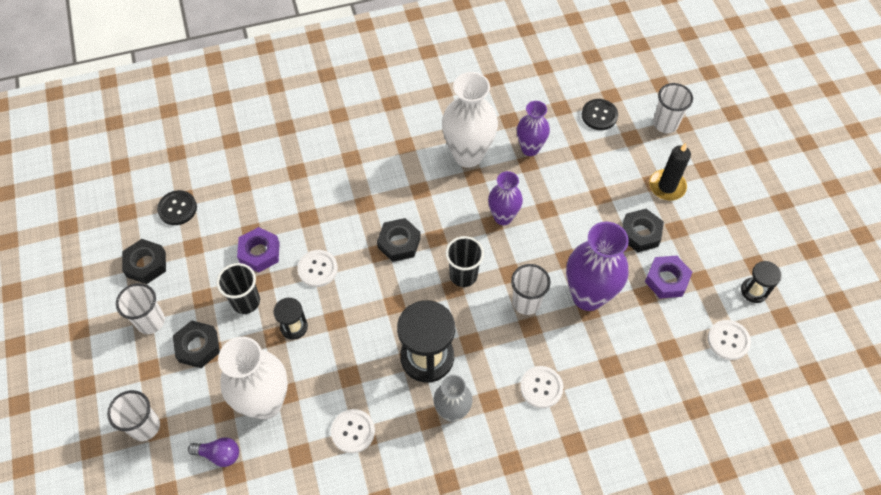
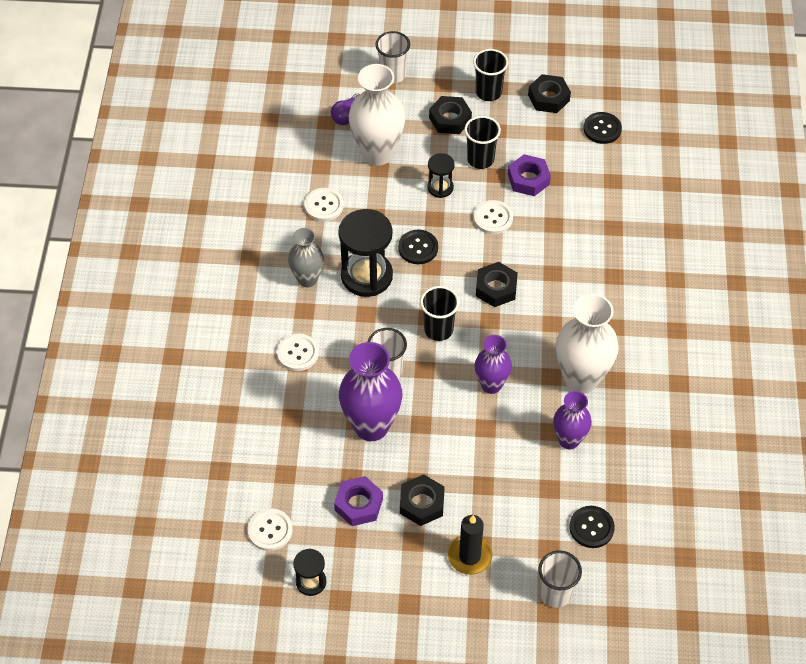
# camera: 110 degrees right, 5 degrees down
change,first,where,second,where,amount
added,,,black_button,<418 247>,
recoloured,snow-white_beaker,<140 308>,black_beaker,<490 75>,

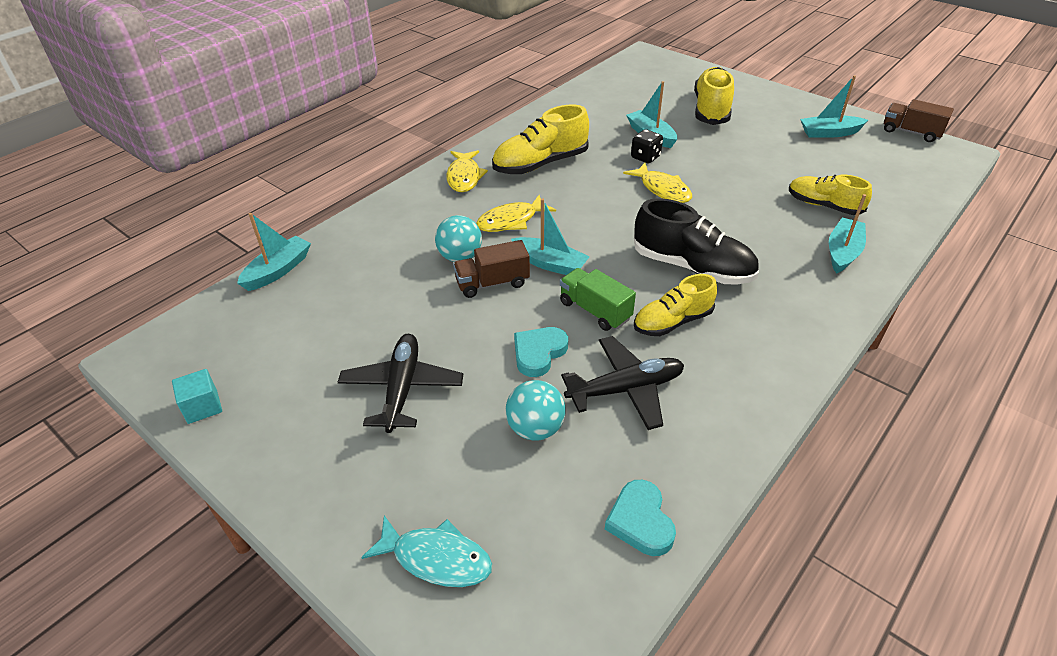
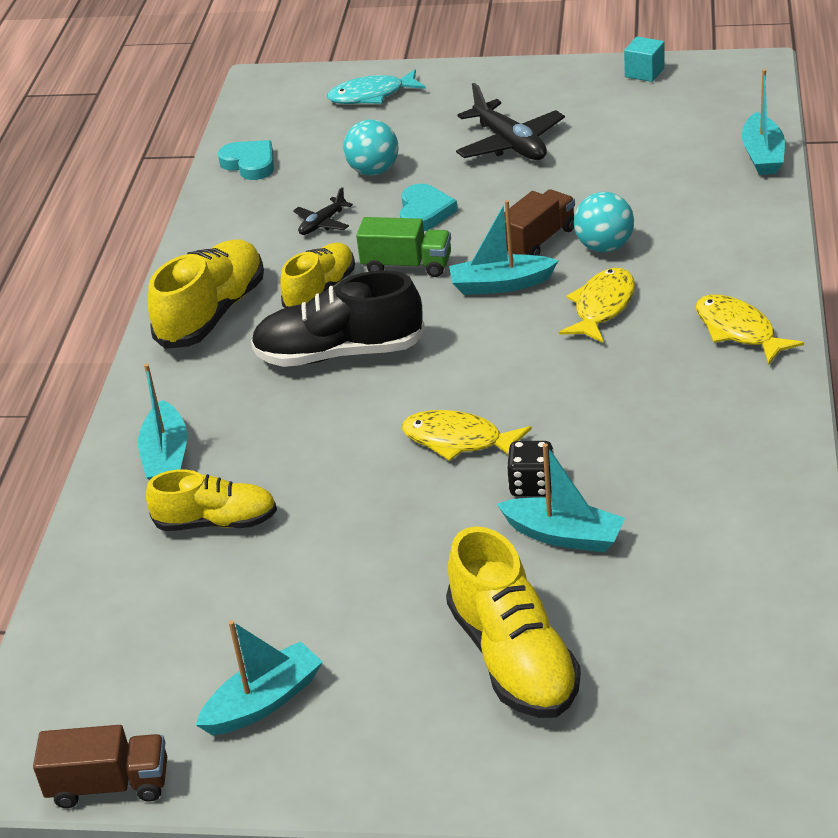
# camera: 150 degrees right, 5 degrees down
change,first,where,second,where,amount
moved,golden_lace-up_shoe,<540 139>,,<206 294>,
resized,black_toy_plane,<622 383>,,<323 211>,x0.53

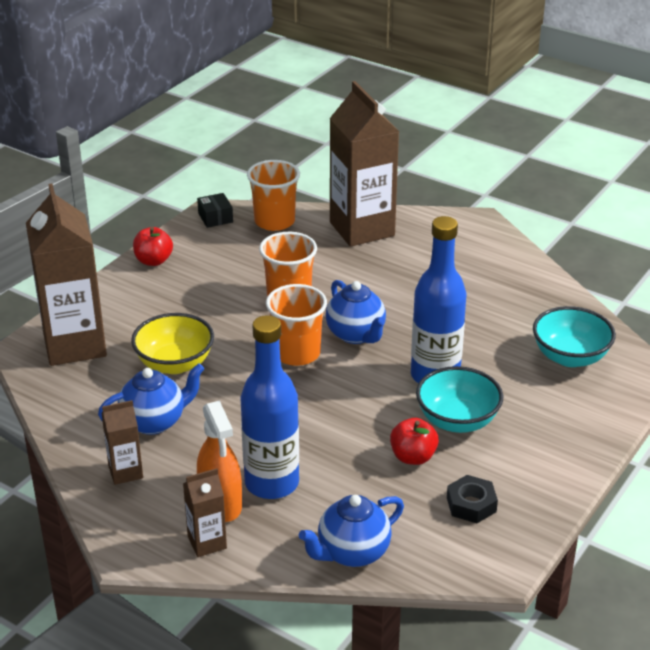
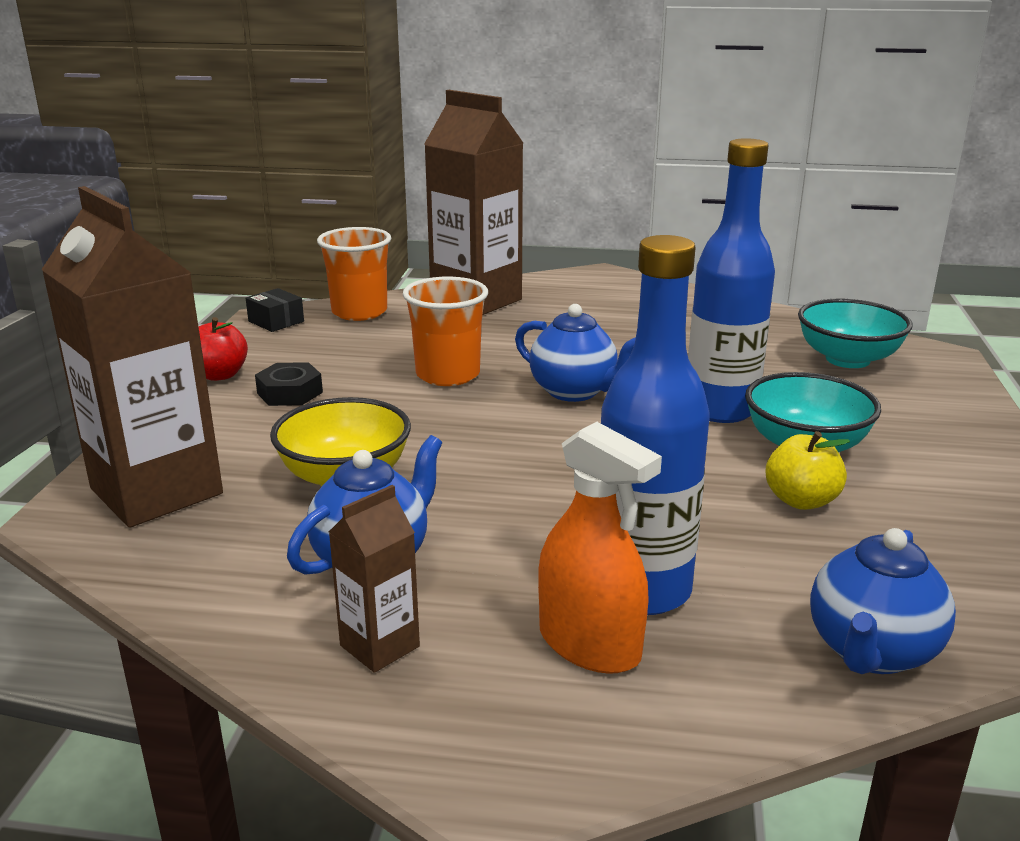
# camera: 25 degrees left, 10 degrees down
change,first,where,second,where,amount
moved,black_nut,<472 499>,,<289 384>,
recoloured,scarlet_toy_apple,<414 441>,golden_toy_apple,<808 470>,
removed,brown_carton,<205 512>,,,
removed,bright_orange_beaker,<296 325>,,,

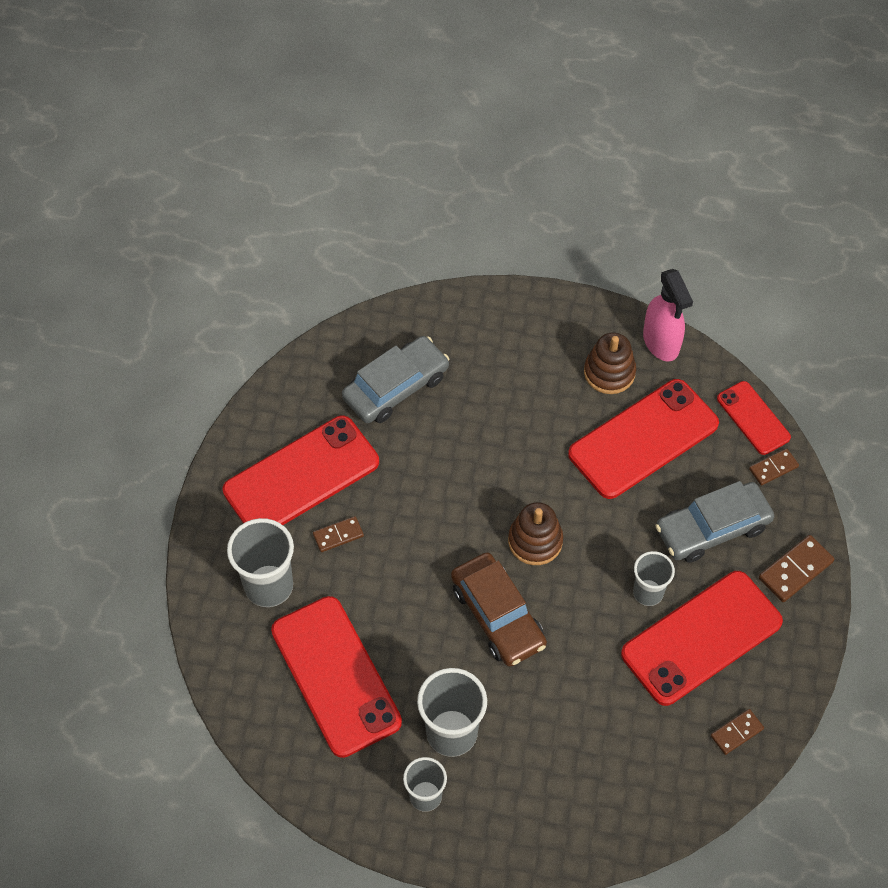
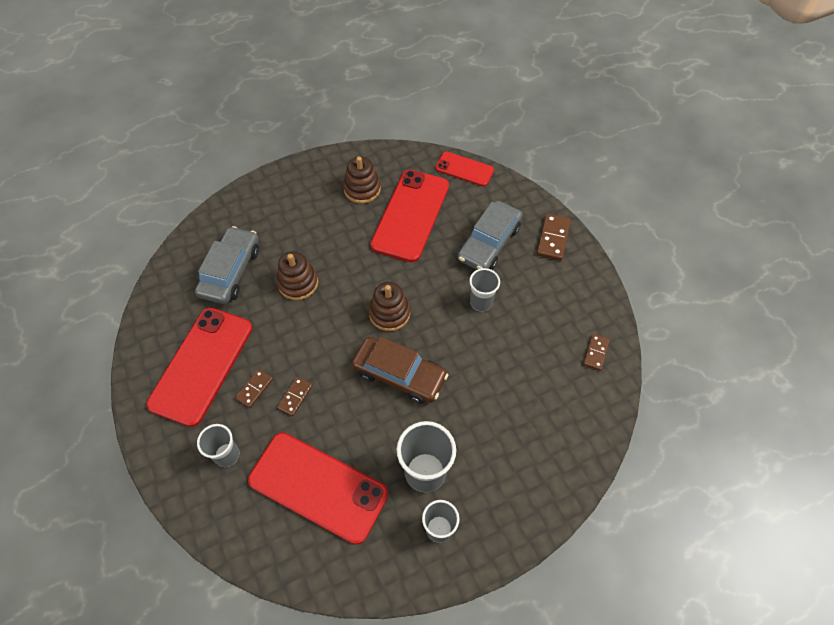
# camera: 35 degrees left, 0 degrees up
change,first,where,second,where,amount
resized,gray_beaker,<260 562>,,<218 445>,x0.62
added,,,brown_stacking_toy,<297 275>,
moved,brown_domino_piece,<774 467>,,<295 396>,
removed,scarlet_mobile_phone,<702 638>,,,
removed,rosy_sprayer,<668 315>,,,

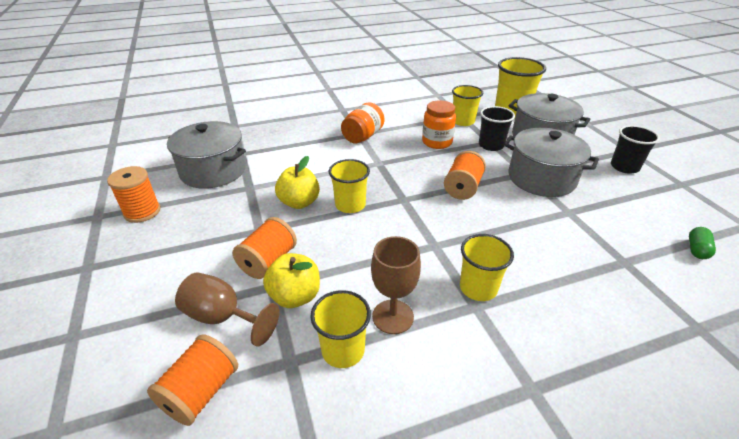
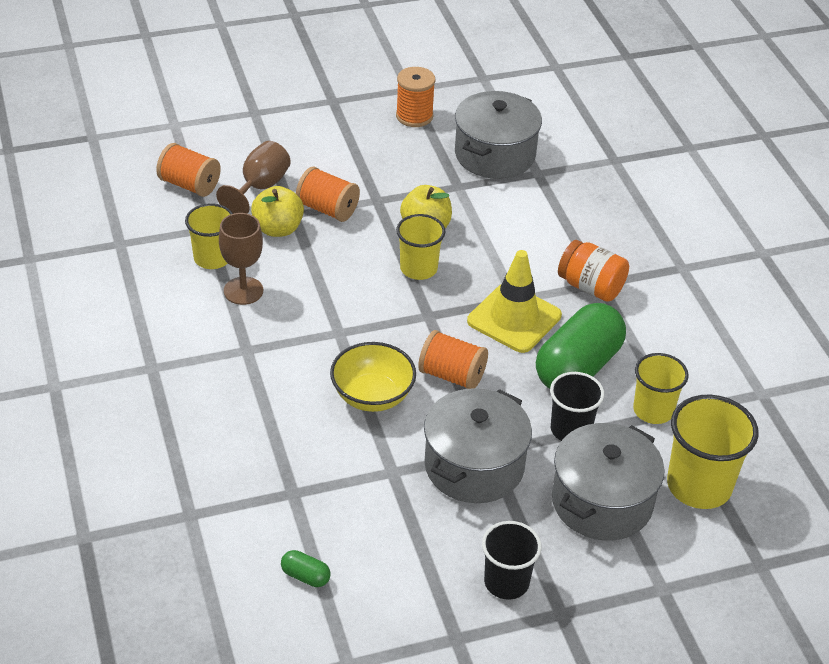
# camera: 90 degrees right, 5 degrees up
change,first,where,second,where,amount
added,,,golden_serving_bowl,<373 377>,
added,,,golden_safety_cone,<514 301>,
replaced,bright_orange_preserve_jar,<439 124>,leaf-green_pill_shape,<581 346>,
removed,golden_beaker,<487 267>,,,

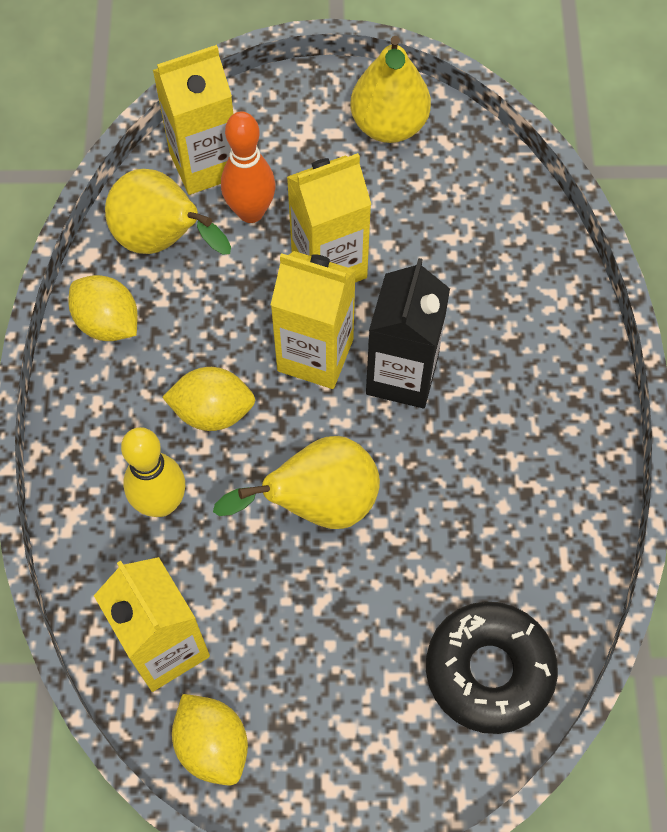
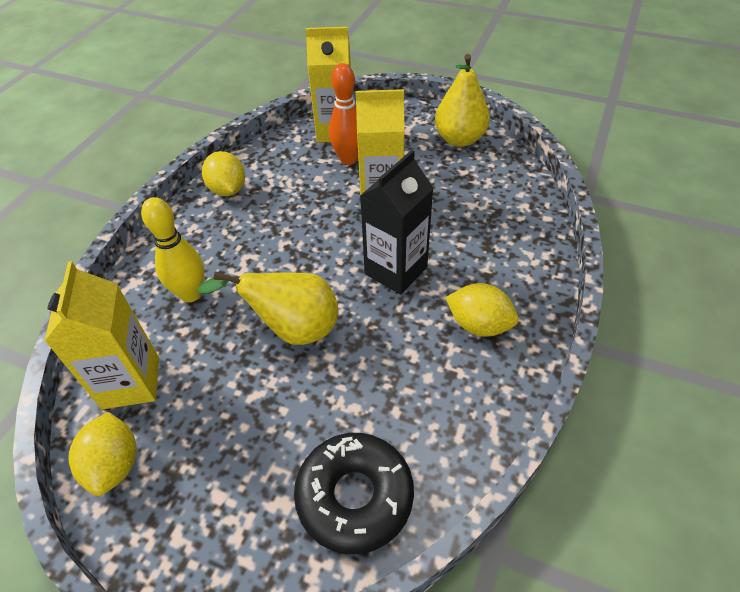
# camera: 25 degrees right, 15 degrees down
change,first,where,second,where,amount
moved,golden_lemon,<208 399>,,<482 309>,
removed,golden_pear,<168 212>,,,
removed,golden_carton,<313 320>,,,

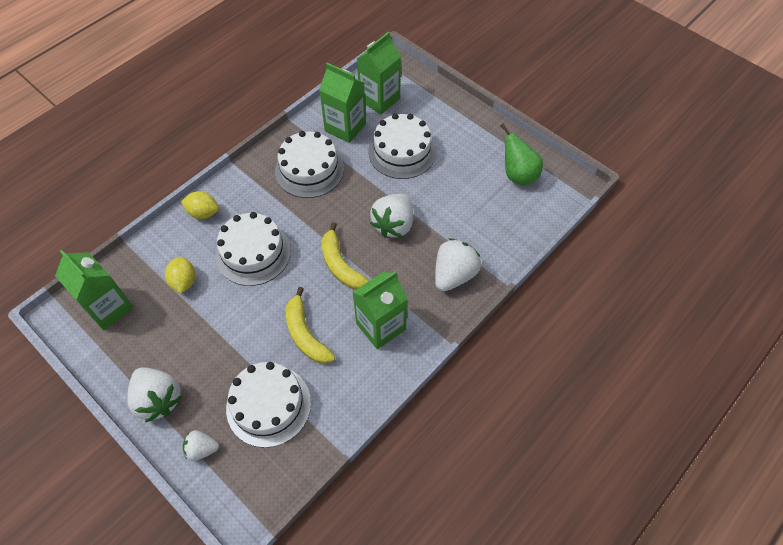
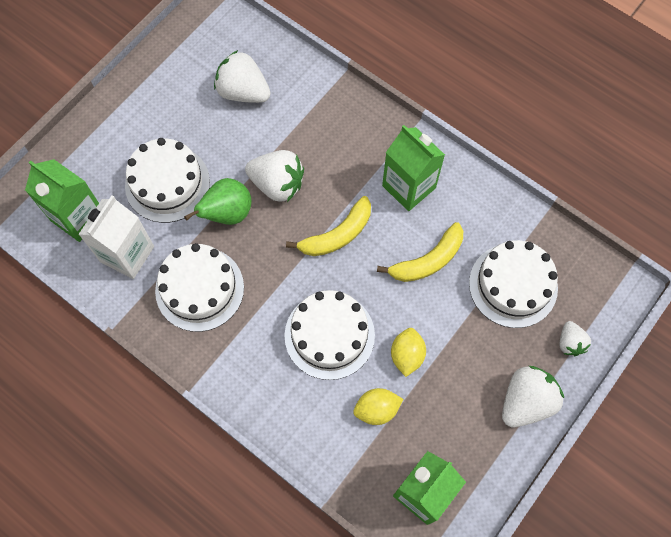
# camera: 95 degrees left, 10 degrees up
change,first,where,second,where,amount
recoloured,leaf-green_carton,<342 103>,snow-white_carton,<116 237>,
moved,leaf-green_pear,<522 155>,,<217 201>,
moved,snow-white_berry,<458 264>,,<242 76>,
moved,golden_lemon,<200 205>,,<408 352>,

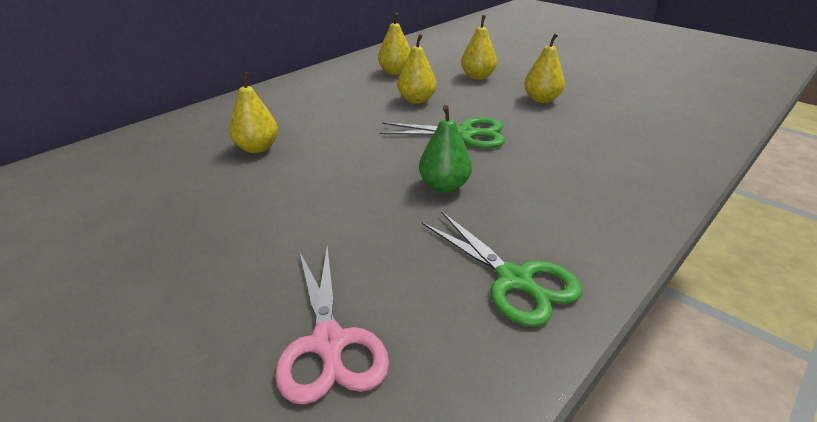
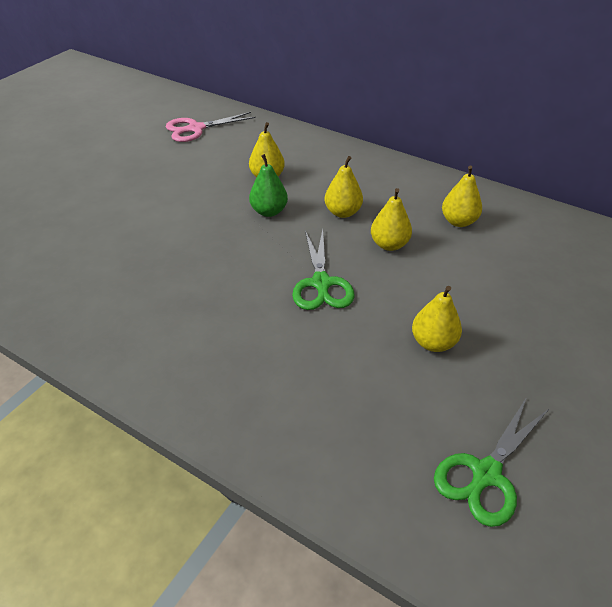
# camera: 80 degrees right, 10 degrees up
change,first,where,second,where,amount
moved,rosy_pair_of_scissors,<332 326>,,<211 127>,
moved,leaf-green_pear,<445 149>,,<268 185>,
moved,golden_pear,<479 47>,,<344 187>,
moved,leaf-green_pair_of_scissors,<502 269>,,<492 462>,

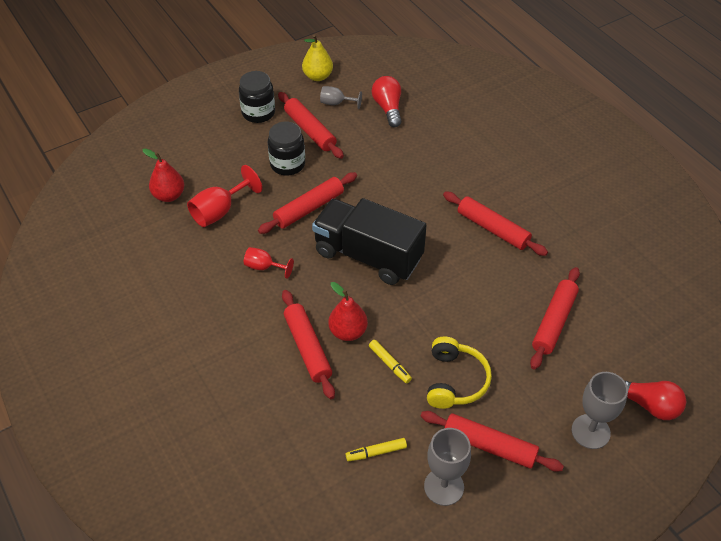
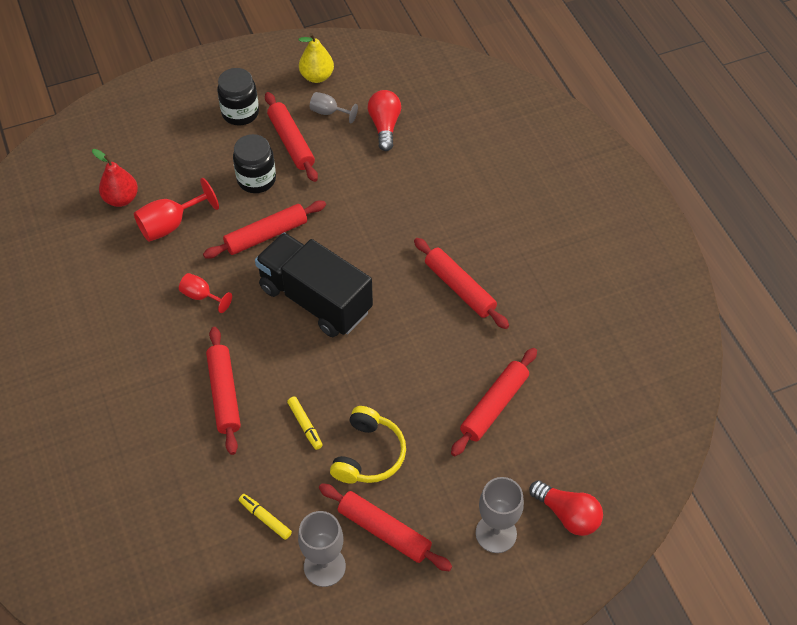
# camera: 10 degrees right, 5 degrees up
change,first,where,second,where,amount
turned,golden_felt_pen,<376 450>,,<265 517>,45 degrees clockwise
removed,scarlet_pear,<348 311>,,,

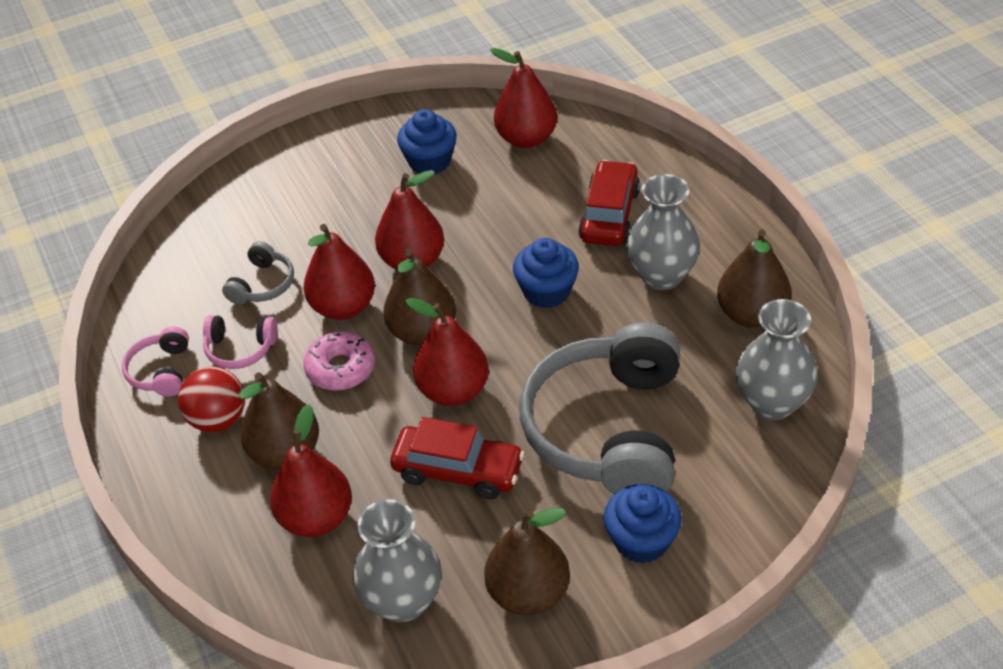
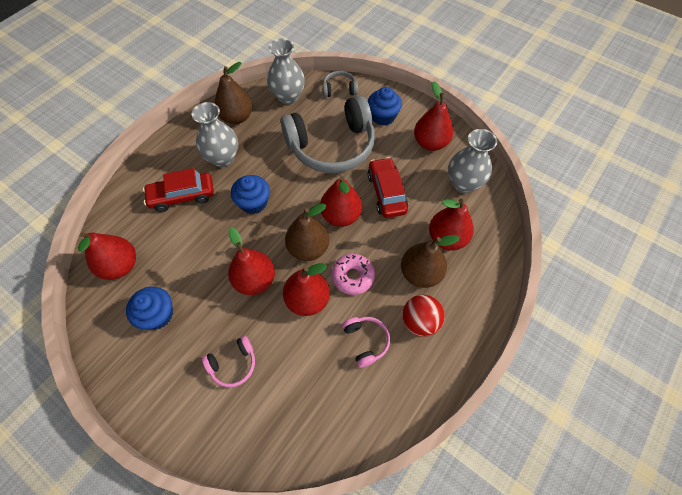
# camera: 120 degrees left, 15 degrees up
change,first,where,second,where,amount
moved,rosy_over-ear_headphones,<155 361>,,<228 361>,
moved,gray_over-ear_headphones,<258 272>,,<340 84>,
recoloured,brown_pear,<527 561>,scarlet_pear,<433 116>,

